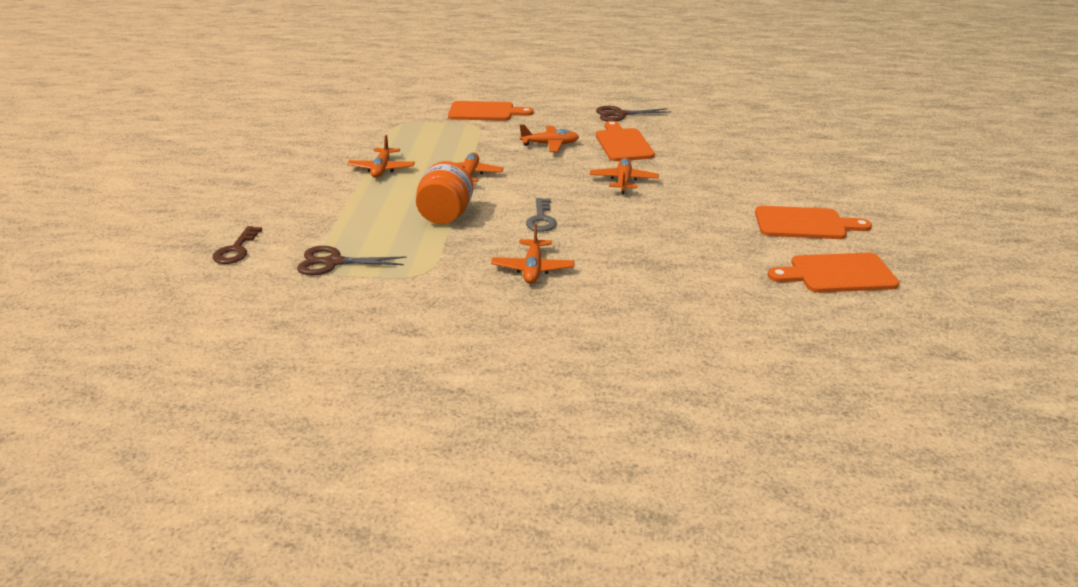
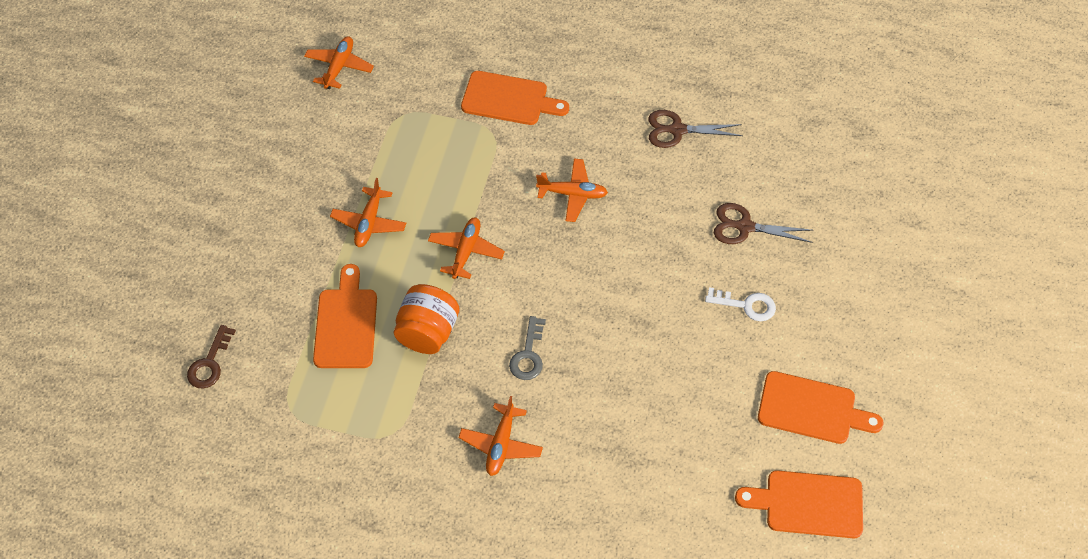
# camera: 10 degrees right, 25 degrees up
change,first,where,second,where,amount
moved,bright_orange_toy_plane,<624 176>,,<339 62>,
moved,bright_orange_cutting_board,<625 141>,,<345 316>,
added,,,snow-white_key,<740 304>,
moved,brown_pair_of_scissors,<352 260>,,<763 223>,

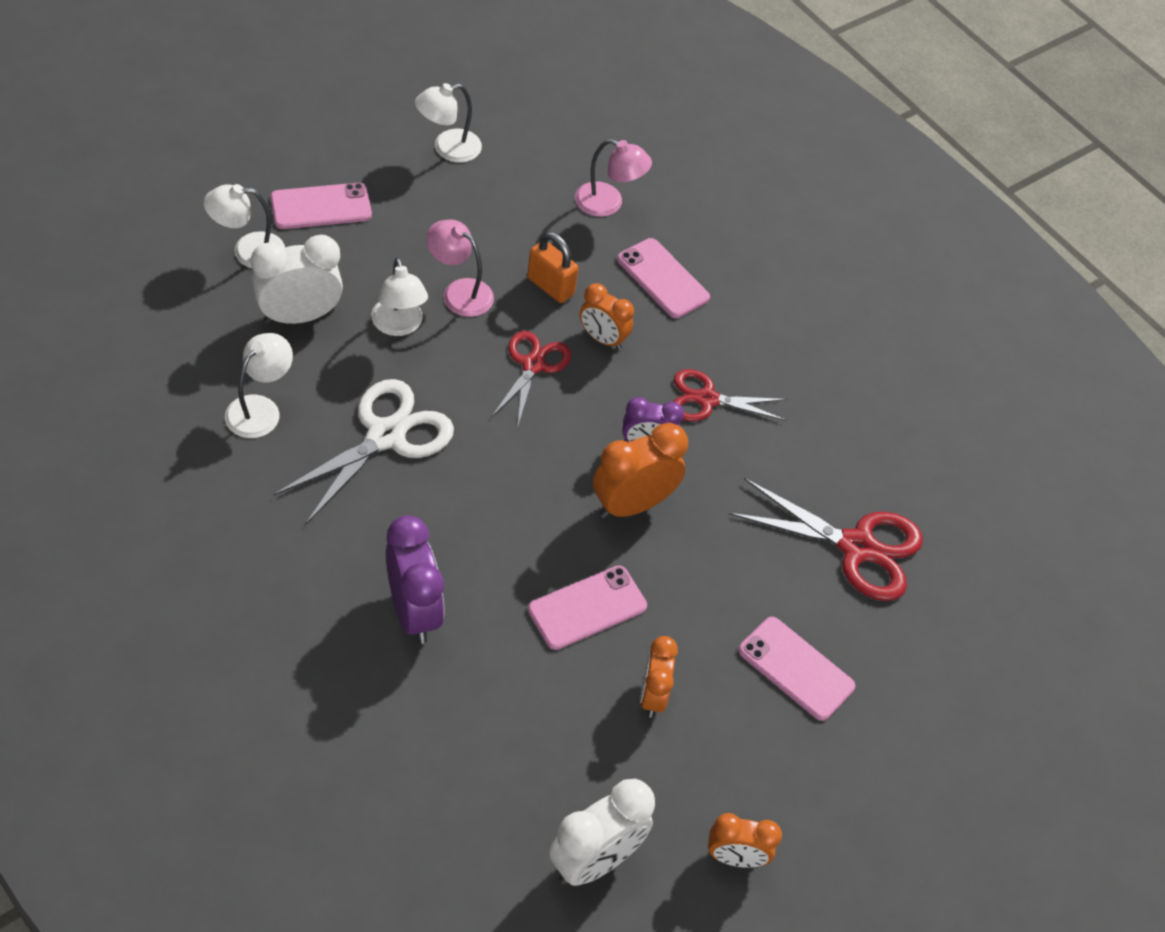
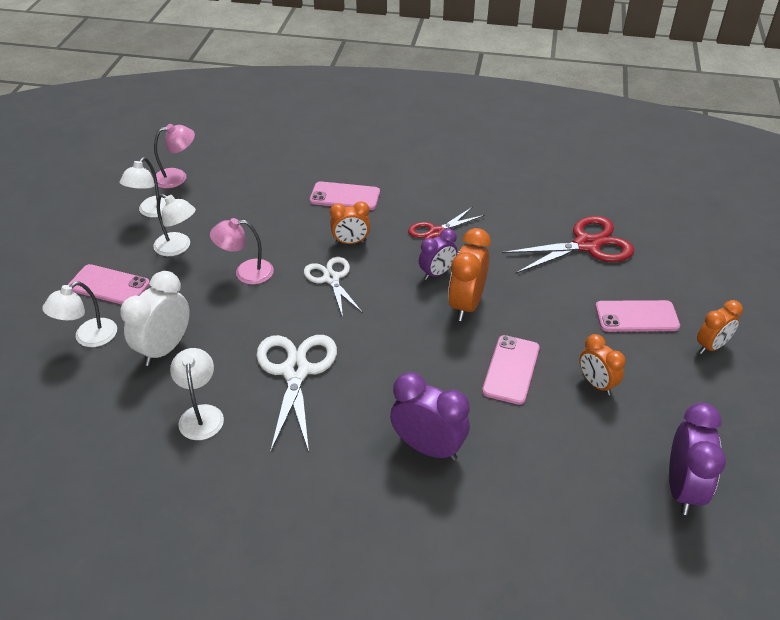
# camera: 35 degrees left, 10 degrees down
change,first,where,second,where,amount
turned,rosy_mobile_phone,<321 206>,,<109 284>,75 degrees clockwise
moved,rosy_lamp,<613 178>,,<174 156>,
moved,snow-white_lamp,<399 296>,,<174 225>,
recoloured,scarlet_pair_of_scissors,<531 378>,snow-white_pair_of_scissors,<333 287>,
recoloured,snow-white_clock,<602 832>,royal_purple_clock,<697 459>,
moved,bright_orange_clock,<745 840>,,<720 327>,
removed,bright_orange_lock,<552 267>,,,

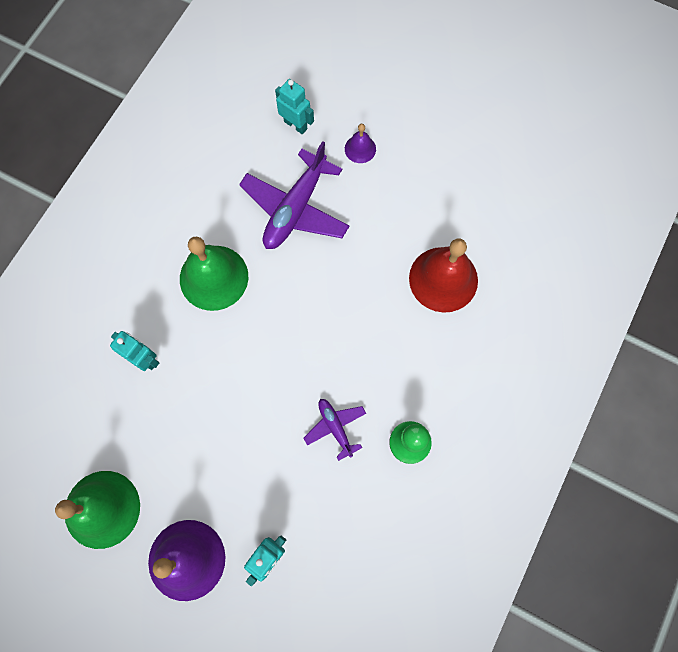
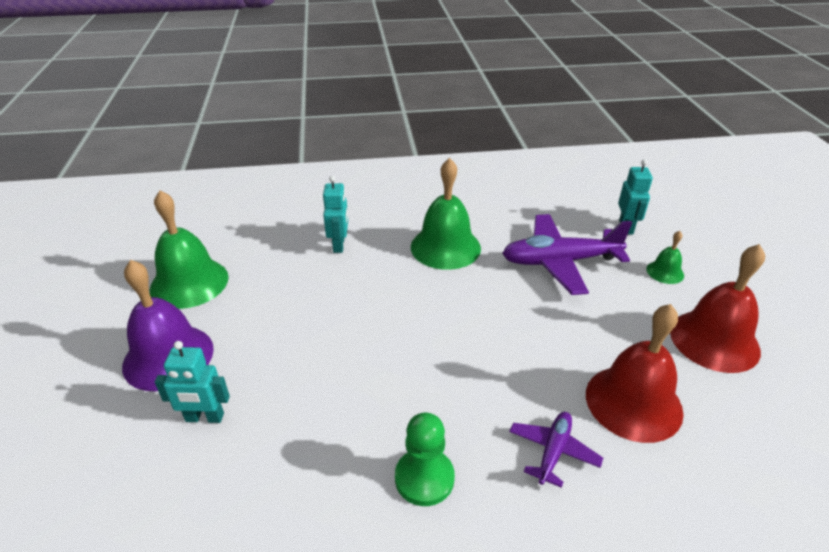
# camera: 55 degrees right, 35 degrees down
change,first,where,second,where,amount
moved,royal_purple_toy_plane,<335 430>,,<556 450>,
recoloured,royal_purple_bell,<360 143>,leaf-green_bell,<665 257>,
added,,,scarlet_bell,<717 308>,

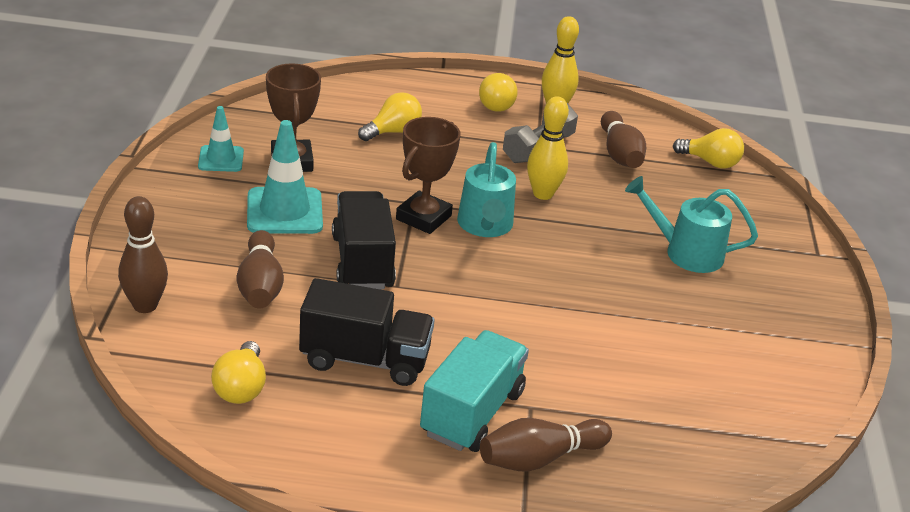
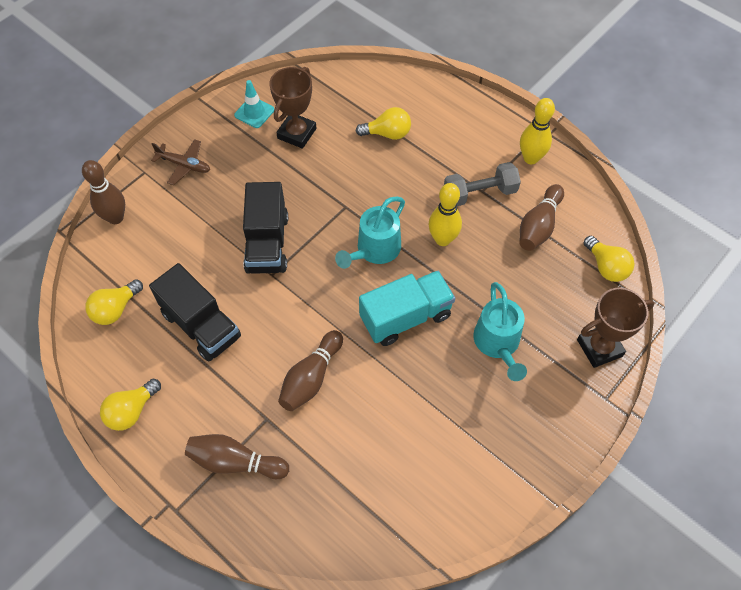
# camera: 40 degrees right, 25 degrees up
change,first,where,second,where,amount
moved,golden_light_bulb,<498 92>,,<130 405>,
added,,,brown_toy_plane,<180 162>,
turned,black_truck,<364 240>,,<265 228>,150 degrees clockwise
moved,brown_bowling_pin,<260 269>,,<310 370>,
moved,turquoise_truck,<474 391>,,<407 308>,
turned,turquoise_watering_can,<691 224>,,<500 331>,150 degrees counterclockwise
moved,brown_award_cup,<428 175>,,<615 328>,
removed,turquoise_safety_cone,<285 177>,,,

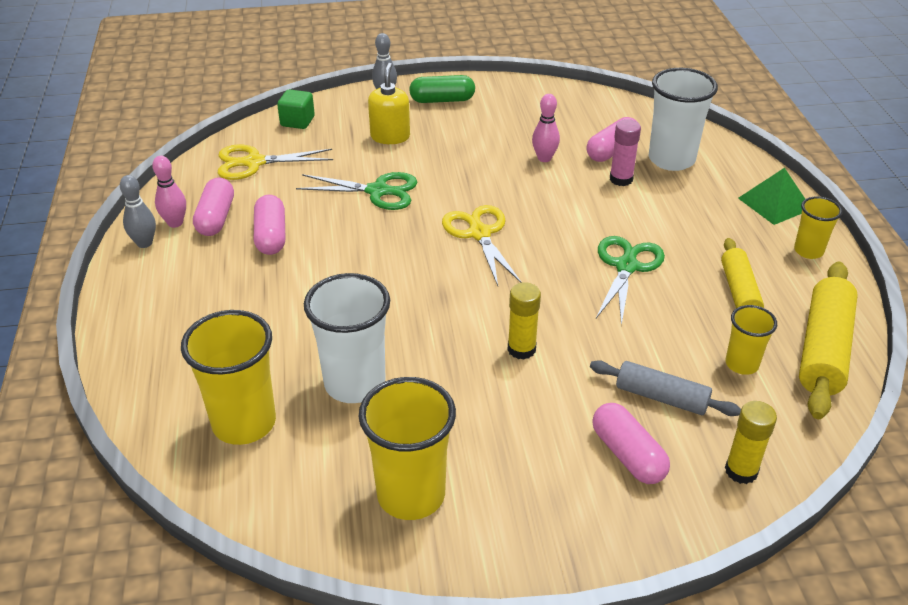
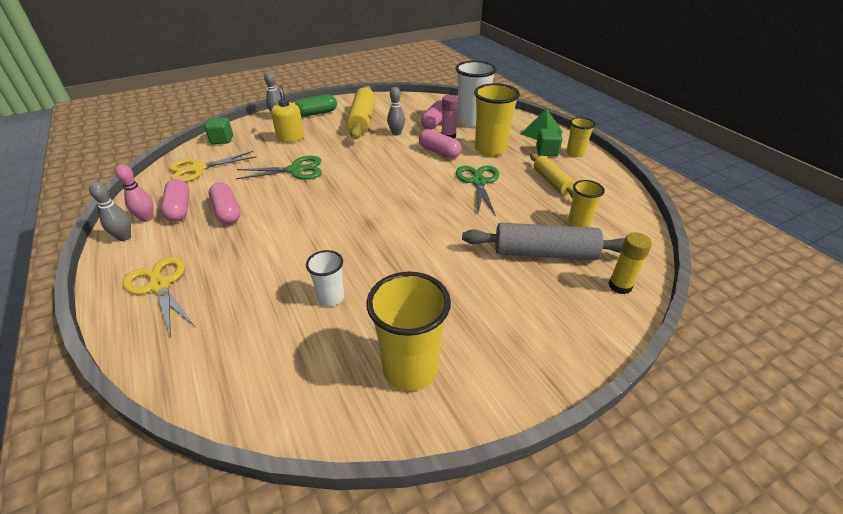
# camera: 20 degrees left, 0 degrees up
change,first,where,second,where,amount
moved,golden_pair_of_scissors,<482 245>,,<158 297>,
resized,snow-white_beaker,<347 338>,,<325 278>,x0.56
moved,golden_rolling_pin,<828 340>,,<361 112>,
recoloured,rosy_bowling_pin,<546 128>,gray_bowling_pin,<396 111>,
moved,rosy_pill_shape,<631 443>,,<440 143>,
resized,gray_rolling_pin,<665 388>,,<543 241>,x1.58
moved,golden_beaker,<228 377>,,<497 119>,
added,,,leaf-green_block,<549 142>,
removed,golden_glue_stick,<524 321>,,,

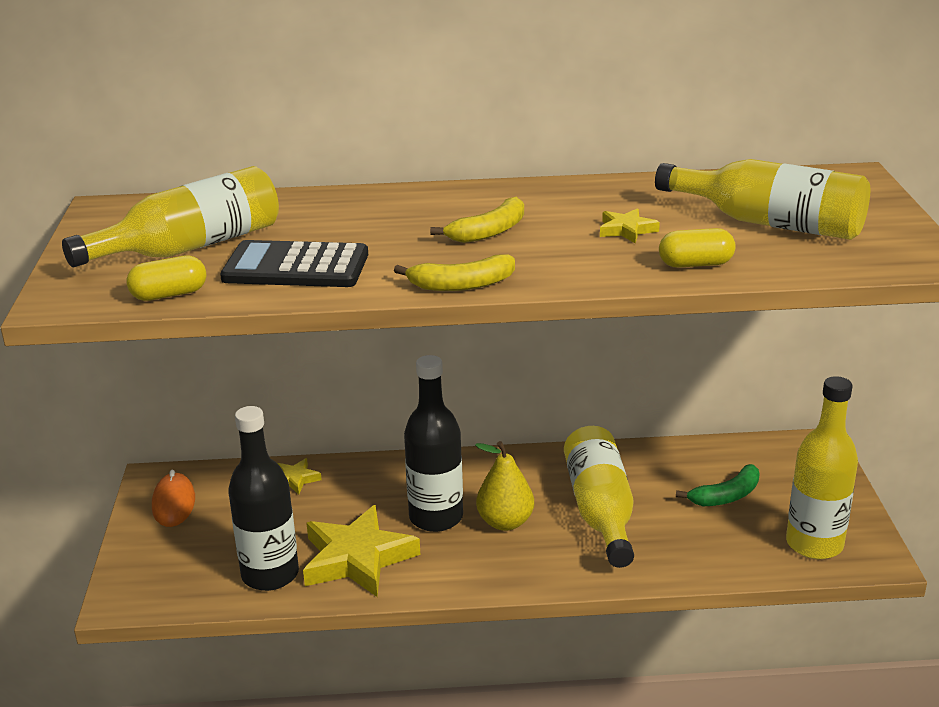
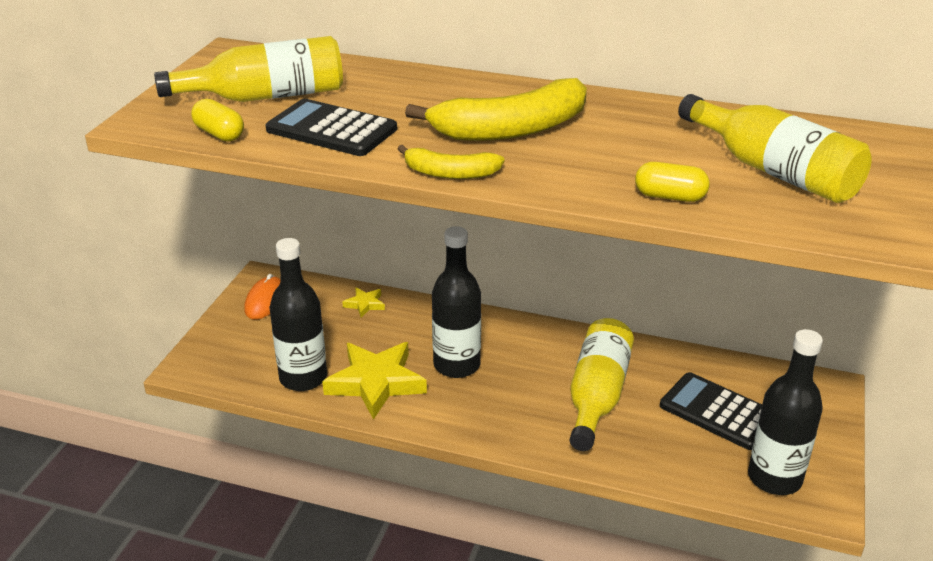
# camera: 20 degrees right, 5 degrees up
change,first,where,second,where,amount
turned,golden_pill_shape,<166 278>,,<217 120>,45 degrees clockwise
resized,golden_banana_fruit,<477 220>,,<496 109>,x1.85
replaced,leaf-green_banana_fruit,<718 485>,black_calculator,<711 411>,
recoloured,golden_drink_bottle,<822 467>,black_drink_bottle,<785 412>,
removed,golden_pear,<504 486>,,,
removed,golden_five-pointed_star,<630 225>,,,

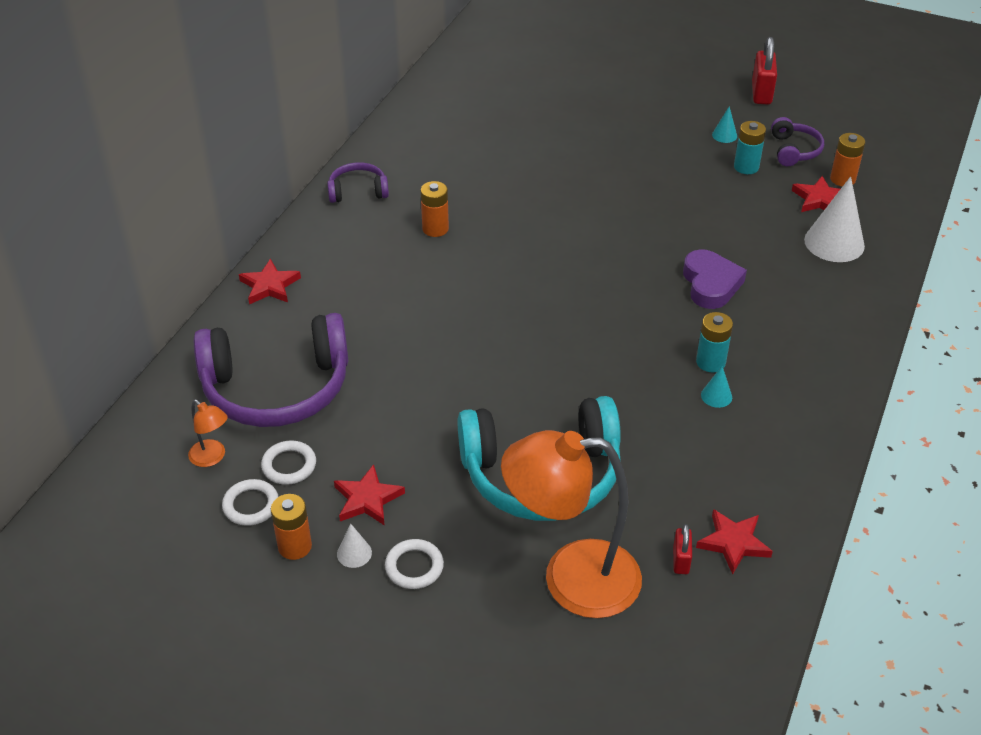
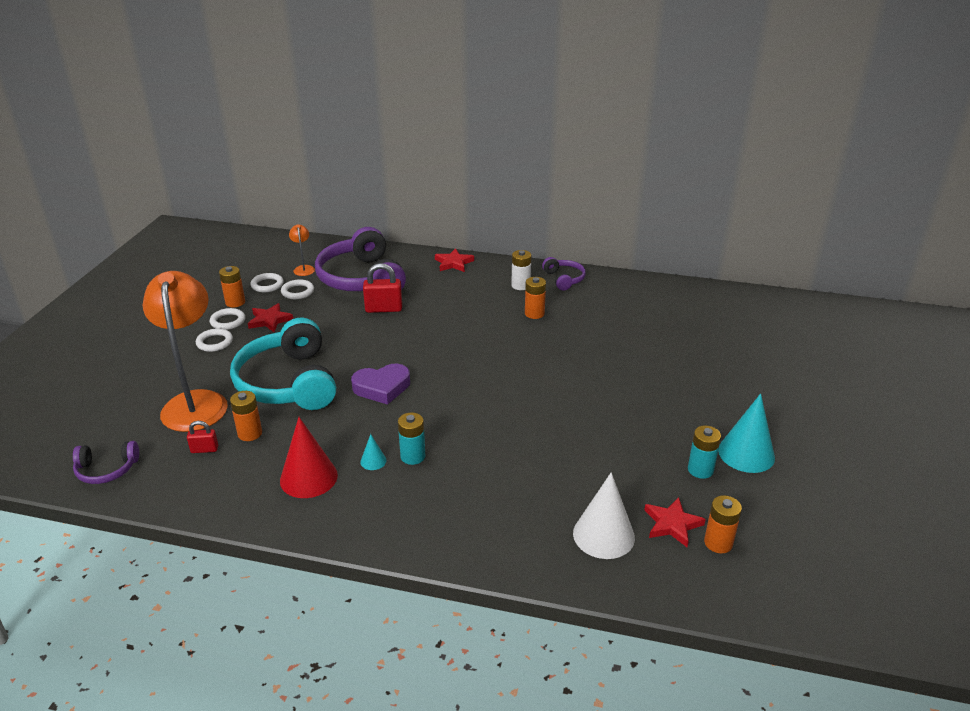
# camera: 80 degrees right, 10 degrees down
change,first,where,second,where,amount
moved,royal_purple_over-ear_headphones,<797 141>,,<106 462>,
replaced,snow-white_cone,<354 546>,snow-white_ring,<227 319>,
added,,,bright_orange_battery,<246 416>,
added,,,scarlet_cone,<309 457>,
turned,bright_orange_lamp,<208 433>,,<302 250>,135 degrees clockwise
moved,royal_purple_love_heart,<715 279>,,<380 384>,
moved,scarlet_lock,<764 71>,,<382 288>,
added,,,snow-white_battery,<521 270>,
resized,turquoise_cone,<724 124>,,<746 433>,x2.15
removed,scarlet_five-pointed_star,<734 542>,,,

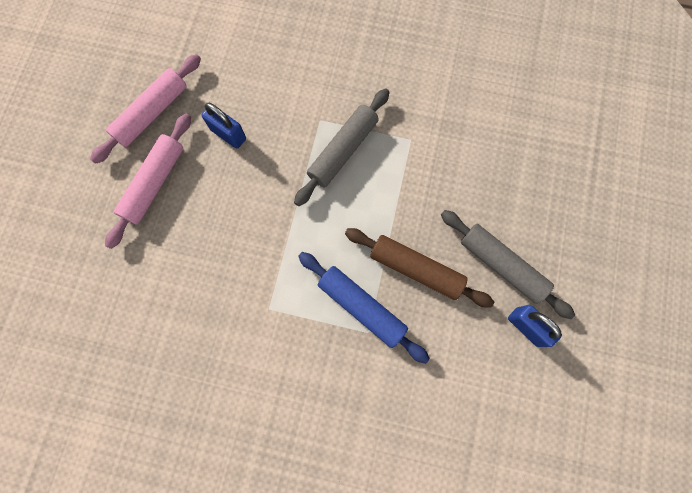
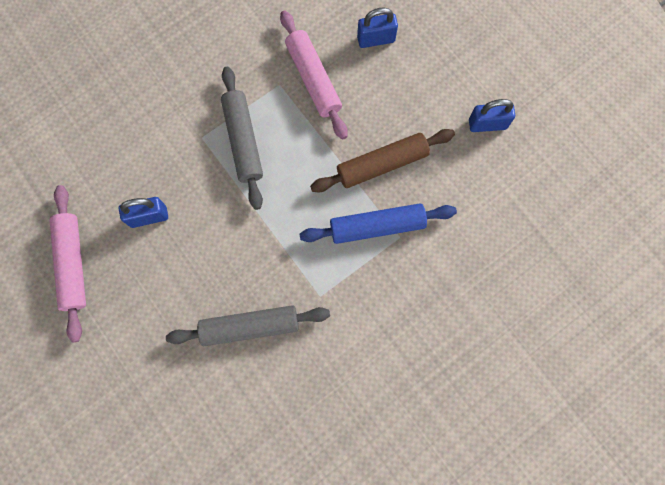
# camera: 50 degrees left, 0 degrees up
change,first,where,second,where,amount
moved,gray_rolling_pin,<508 264>,,<248 325>,
moved,rosy_rolling_pin,<148 181>,,<314 75>,
added,,,royal_blue_lock,<377 27>,

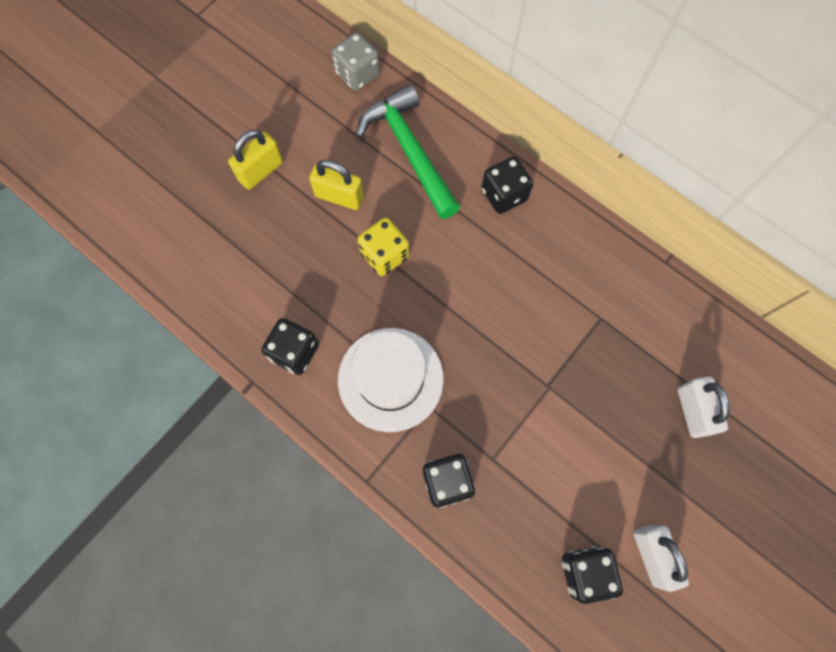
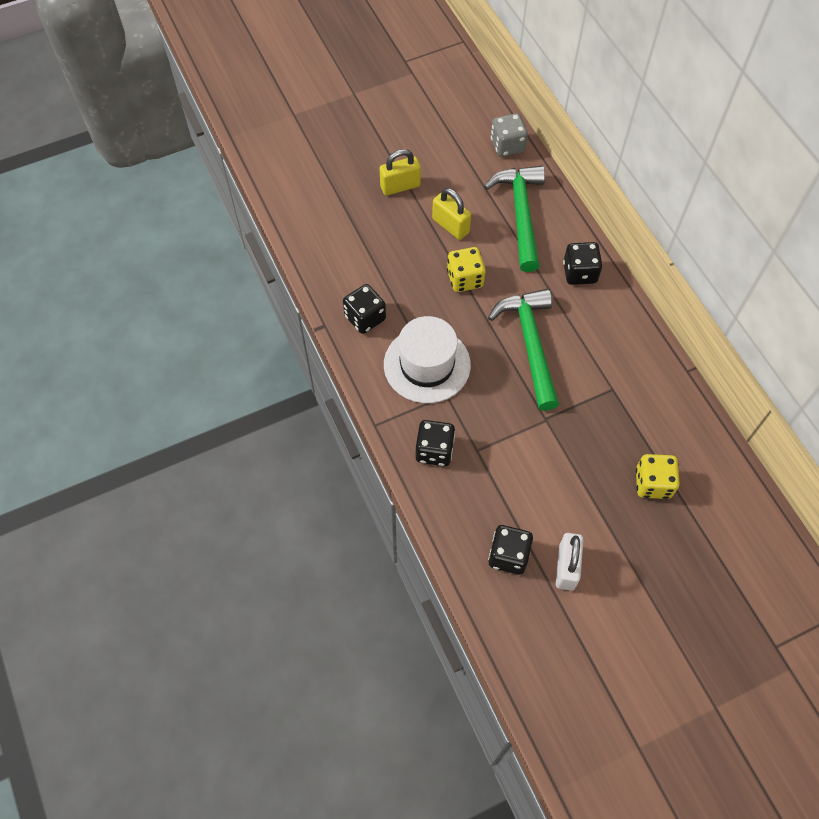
# camera: 25 degrees right, 10 degrees down
change,first,where,second,where,amount
added,,,leaf-green_hammer,<523 350>,
replaced,snow-white_lock,<704 407>,golden_die,<658 476>,

